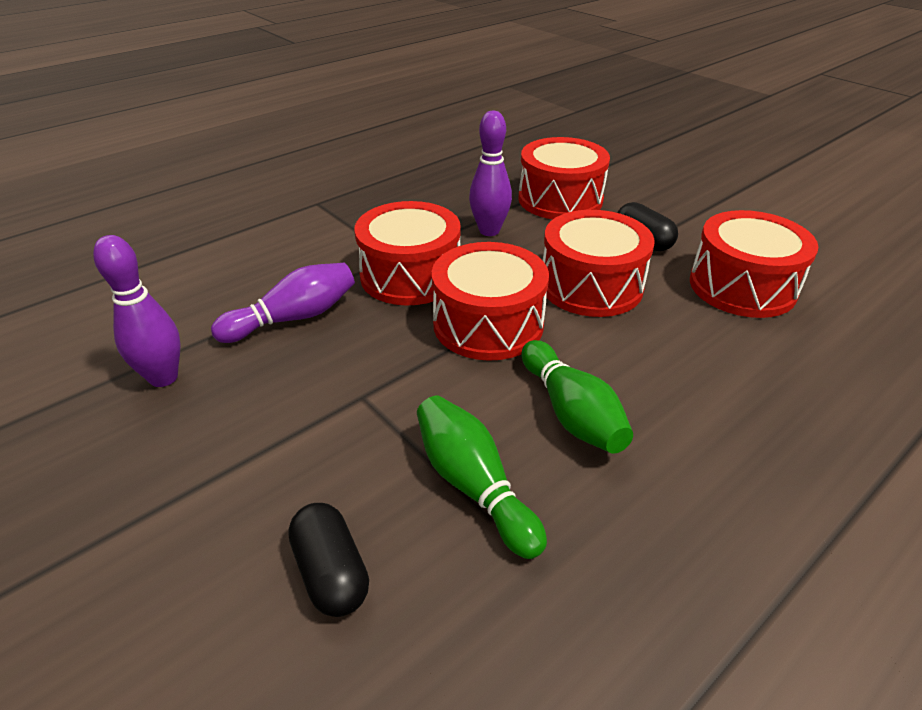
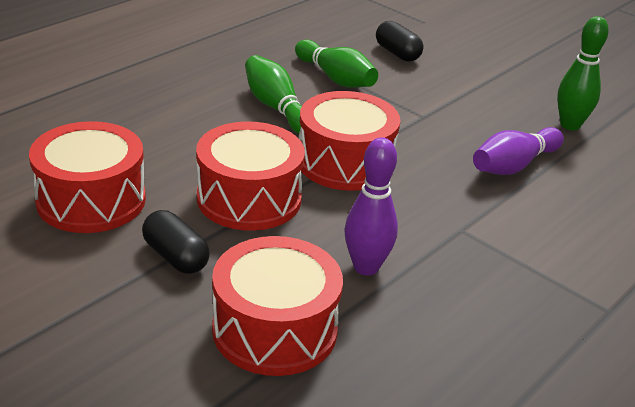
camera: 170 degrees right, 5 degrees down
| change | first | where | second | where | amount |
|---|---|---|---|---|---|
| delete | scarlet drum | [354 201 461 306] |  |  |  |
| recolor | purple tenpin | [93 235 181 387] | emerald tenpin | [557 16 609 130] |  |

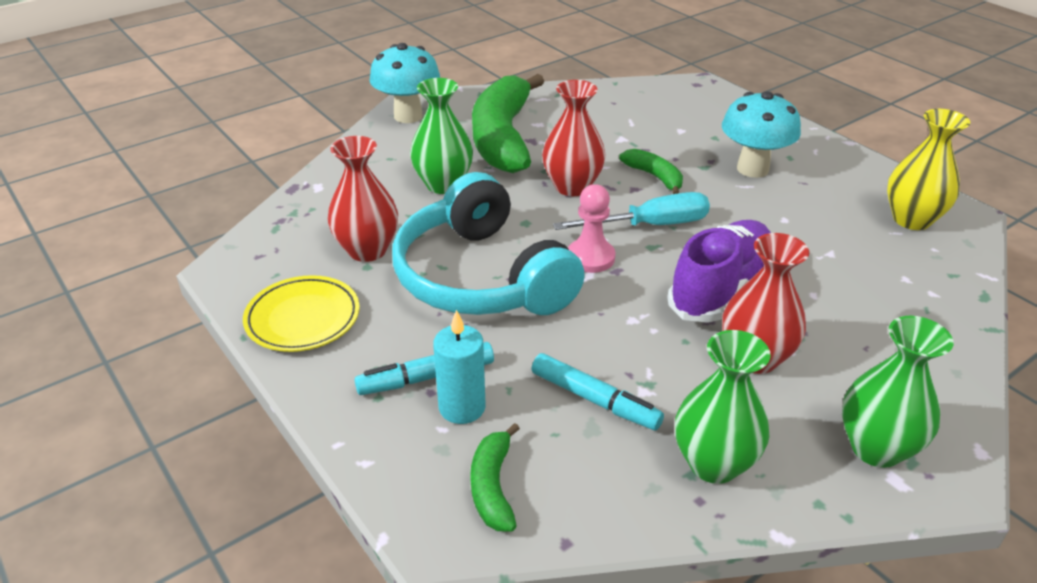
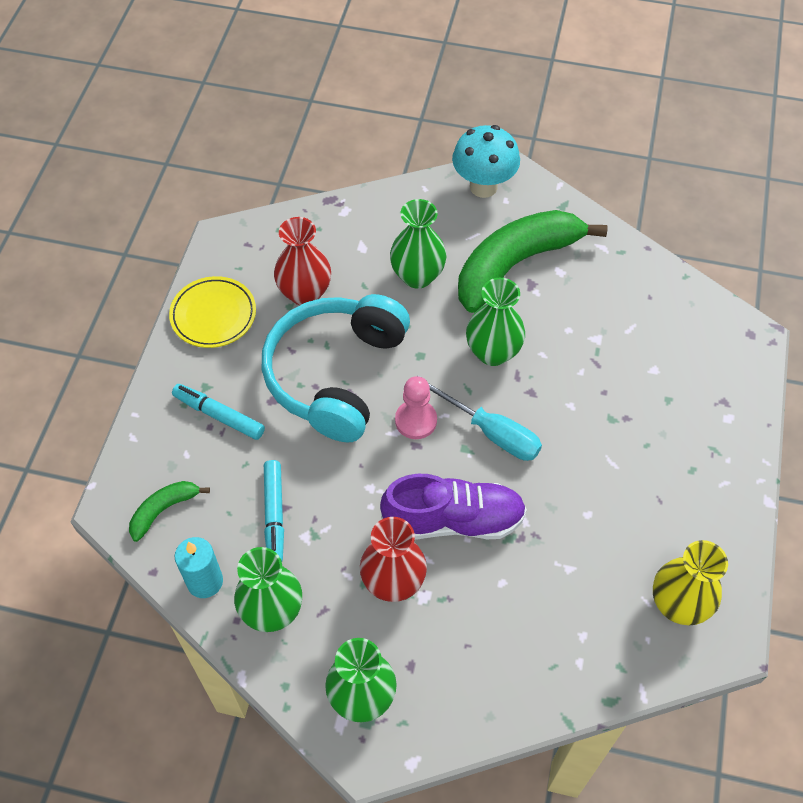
camera: 50 degrees right, 20 degrees up
| change | first | where | second | where | amount |
|---|---|---|---|---|---|
| delete | emerald banana | [619 149 683 194] |  |  |  |
| delete | teal fungus | [722 91 801 178] |  |  |  |
| move | teal candle | [433 310 486 424] |  | [175 537 223 598] |  |
| recolor | scarlet tall vase | [542 80 606 196] | emerald tall vase | [466 278 525 366] |  |

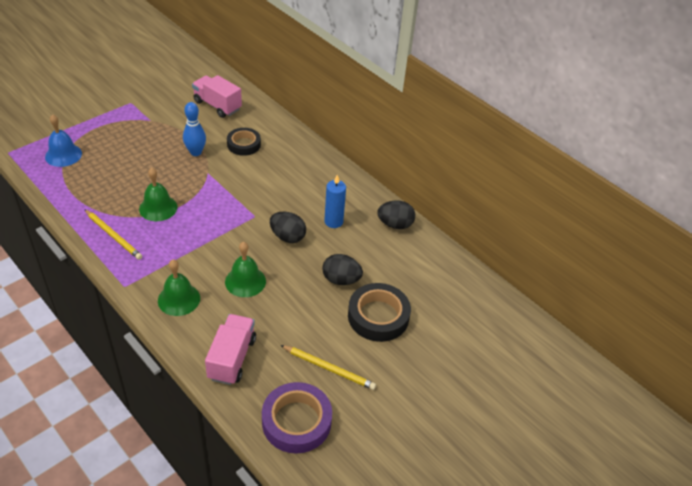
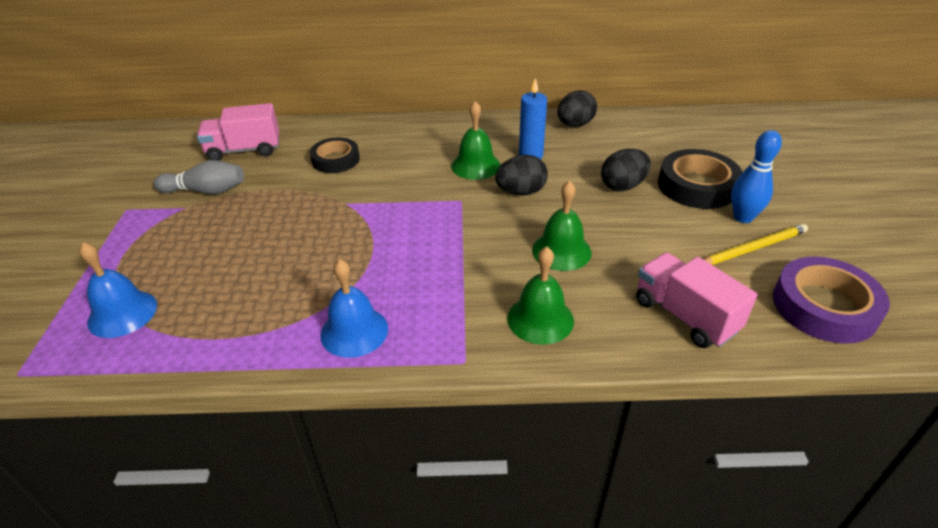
camera: 45 degrees left, 5 degrees down
| change | first | where | second | where | amount |
|---|---|---|---|---|---|
| insert |  |  | ash-grey tenpin | [154 160 244 194] |  |
| move | emerald hand bell | [139 168 177 221] |  | [451 101 501 180] |  |
| move | blue tenpin | [183 102 206 156] |  | [731 130 782 223] |  |
| replace | bright yellow wooden pencil | [84 209 142 260] | blue hand bell | [320 259 388 358] |  |

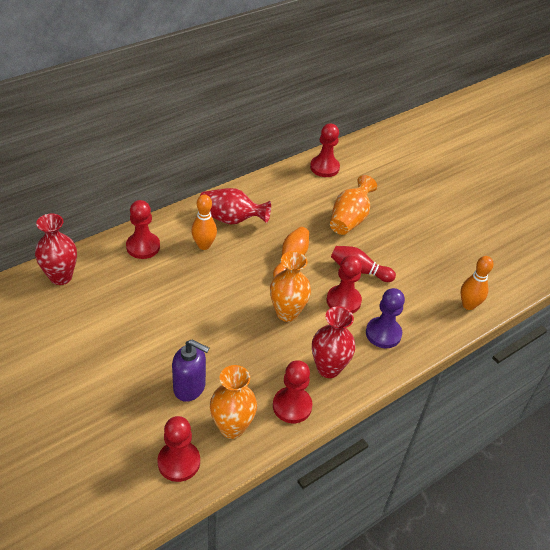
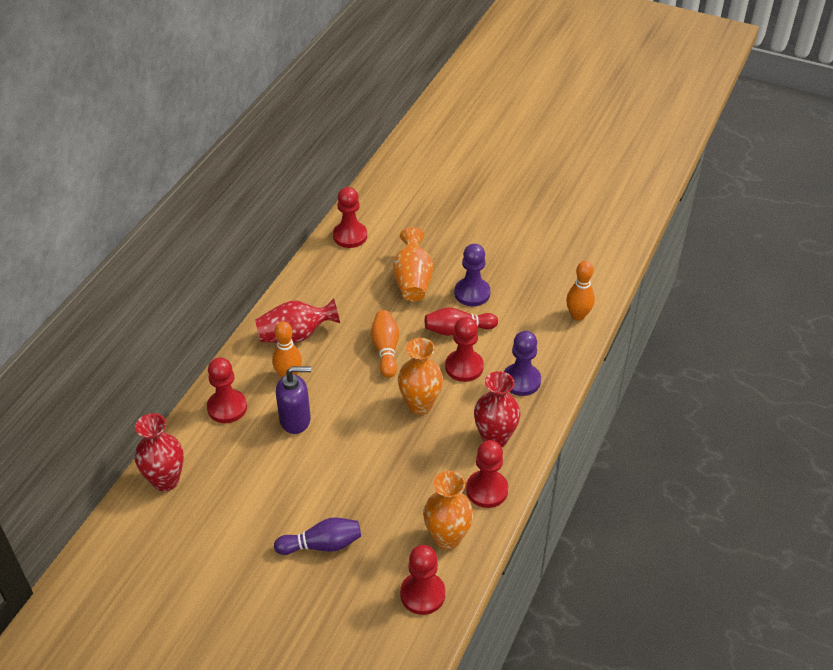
camera: 25 degrees left, 0 degrees up
| change | first | where | second | where | amount |
|---|---|---|---|---|---|
| insert |  |  | purple tenpin | [274 518 361 555] |  |
| insert |  |  | purple pawn | [454 244 491 306] |  |
| move | purple soap dispenser | [172 340 210 402] |  | [276 366 311 434] |  |

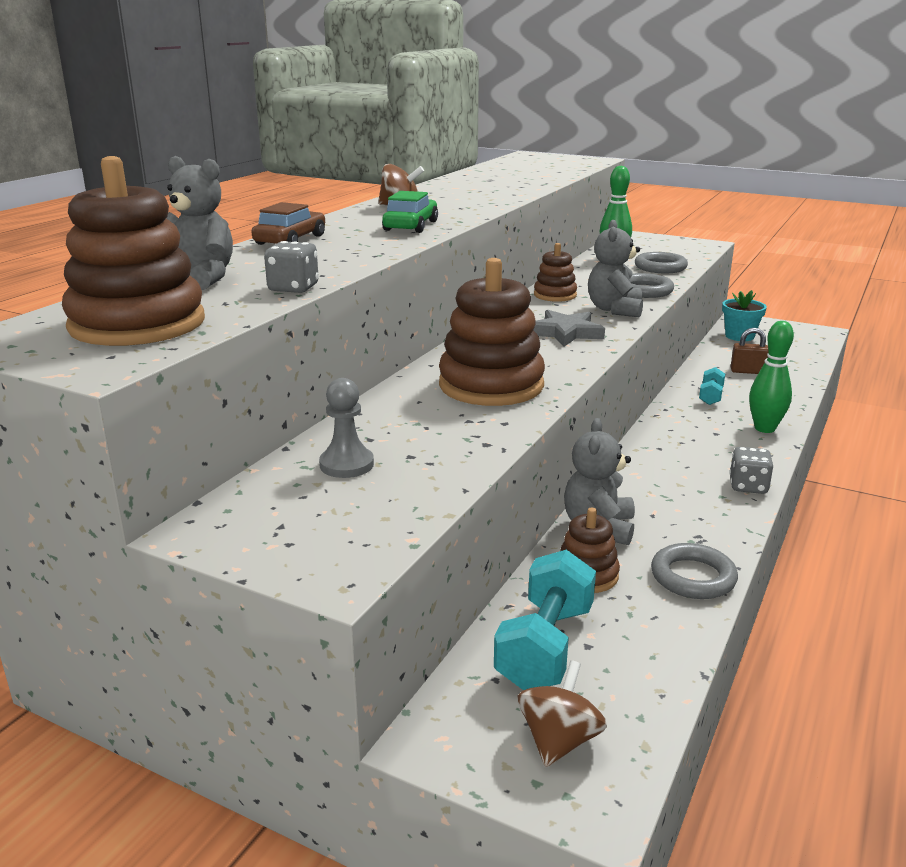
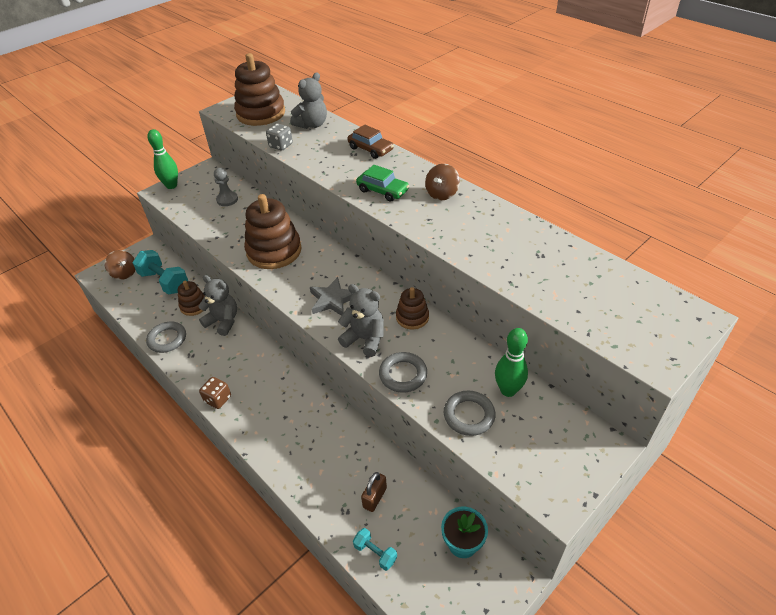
camera: 110 degrees right, 20 degrees up
| change | first | where | second | where | amount |
|---|---|---|---|---|---|
| move | teal hand weight | [699 367 725 405] |  | [353 528 397 571] |  |
| move | emerald tenpin | [749 321 794 433] |  | [148 129 178 189] |  |
| recolor | ash-grey game die | [729 447 773 494] | russet game die | [199 377 231 409] |  |

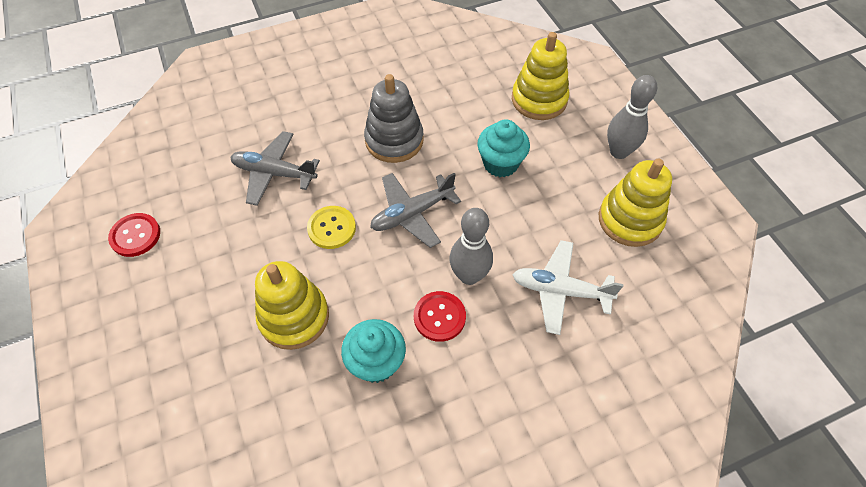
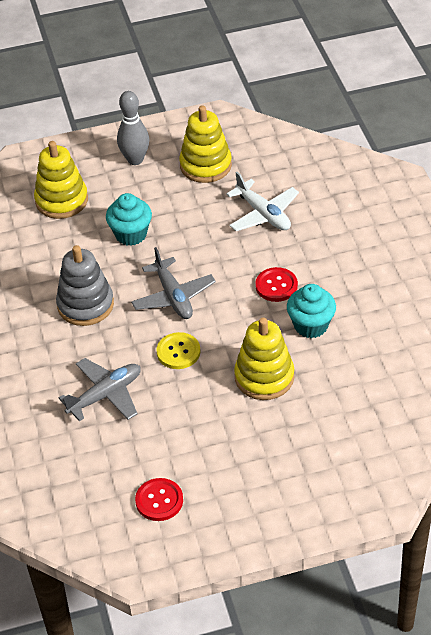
camera: 80 degrees left, 10 degrees down
| change | first | where | second | where | amount |
|---|---|---|---|---|---|
| delete | ash-grey tenpin | [450 208 493 285] |  |  |  |
| rotate | ash-grey toy plane | [230 131 320 206] |  | [59 358 141 421] | 150 degrees counterclockwise |
| rotate | white toy plane | [512 240 623 335] |  | [226 172 299 231] | 60 degrees counterclockwise |

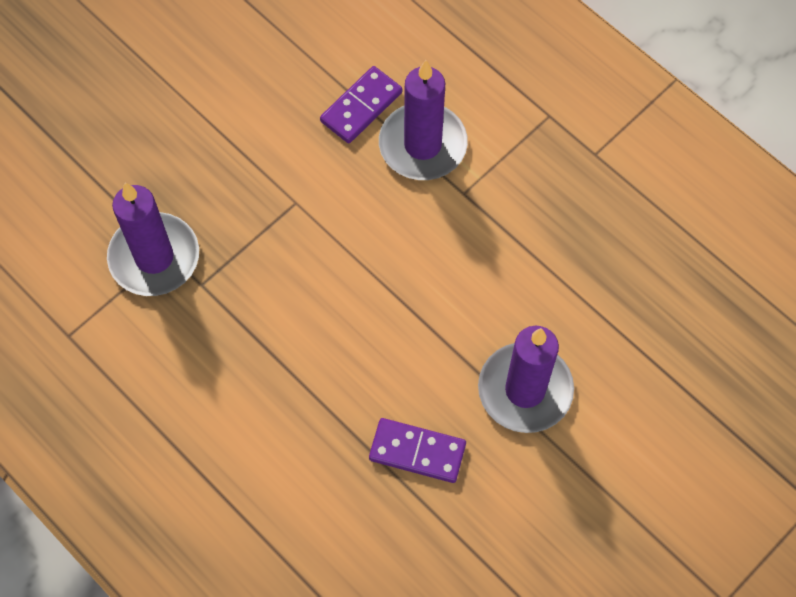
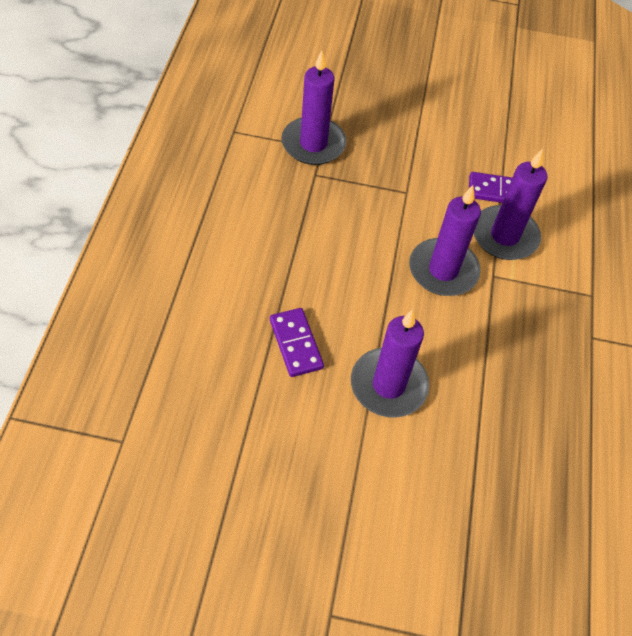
camera: 50 degrees right, 10 degrees down
| change | first | where | second | where | amount |
|---|---|---|---|---|---|
| insert |  |  | purple candle | [409 185 481 296] |  |

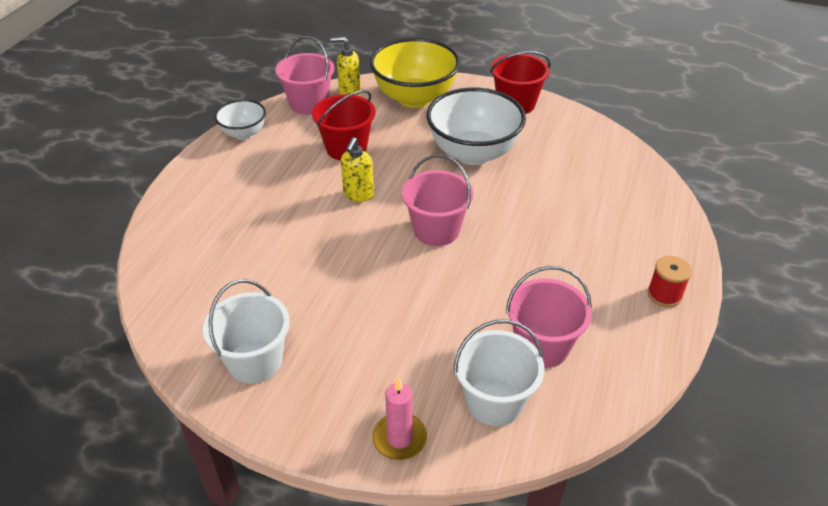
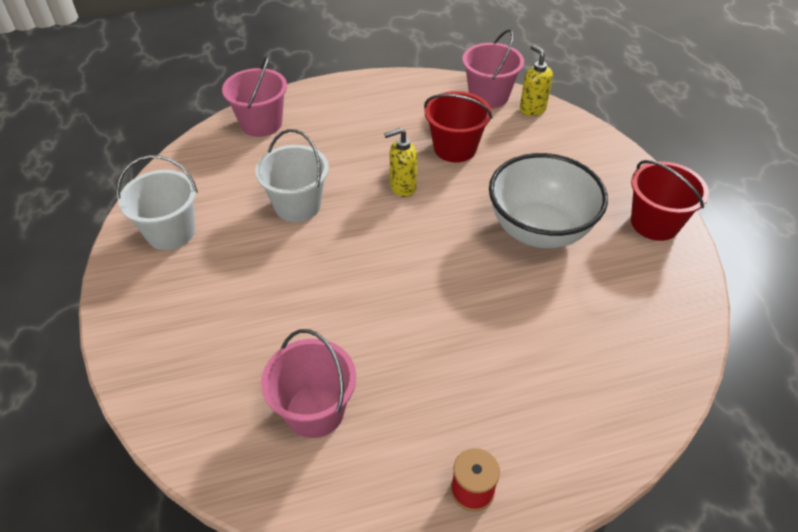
camera: 55 degrees right, 5 degrees up
| change | first | where | second | where | amount |
|---|---|---|---|---|---|
| delete | white serving bowl | [214 99 266 140] |  |  |  |
| delete | bright yellow serving bowl | [370 38 460 108] |  |  |  |
| delete | pink candle | [372 378 427 460] |  |  |  |
| move | pink pail | [402 155 474 246] |  | [222 55 287 137] |  |
| move | white pail | [454 319 545 426] |  | [255 129 329 222] |  |

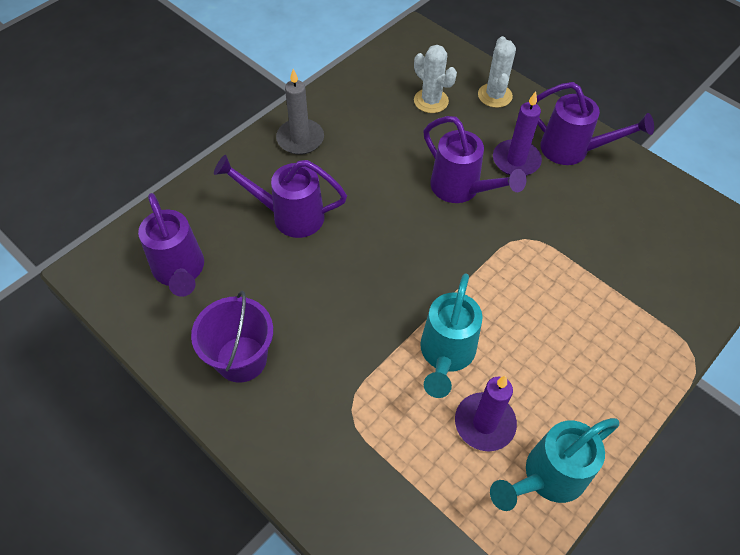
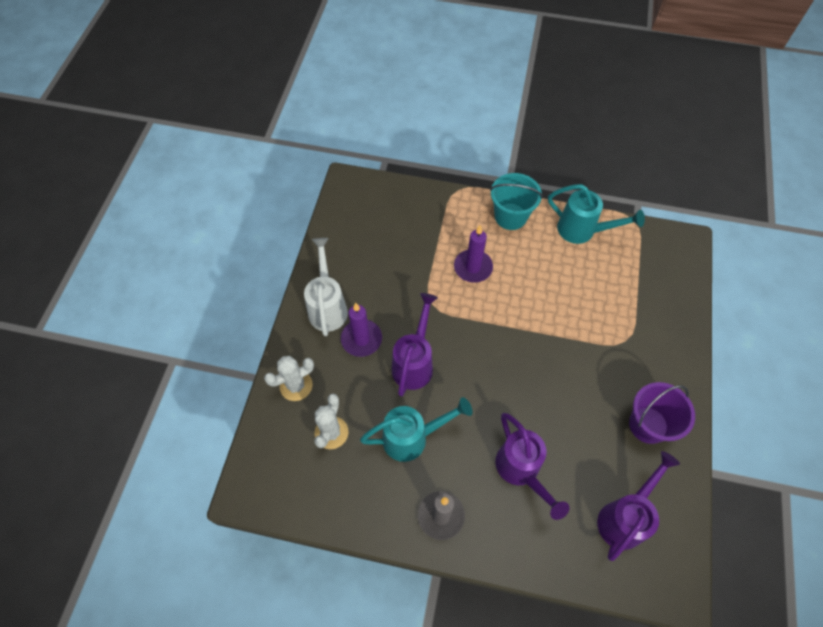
camera: 120 degrees left, 5 degrees up
| change | first | where | second | where | amount |
|---|---|---|---|---|---|
| insert |  |  | teal pail | [490 173 543 230] |  |
| move | teal watering pot | [420 273 483 398] |  | [360 397 473 462] |  |
| move | purple candle | [455 376 517 451] |  | [454 225 493 283] |  |
| recolor | purple watering pot | [536 82 654 165] | white watering pot | [304 238 348 336] |  |

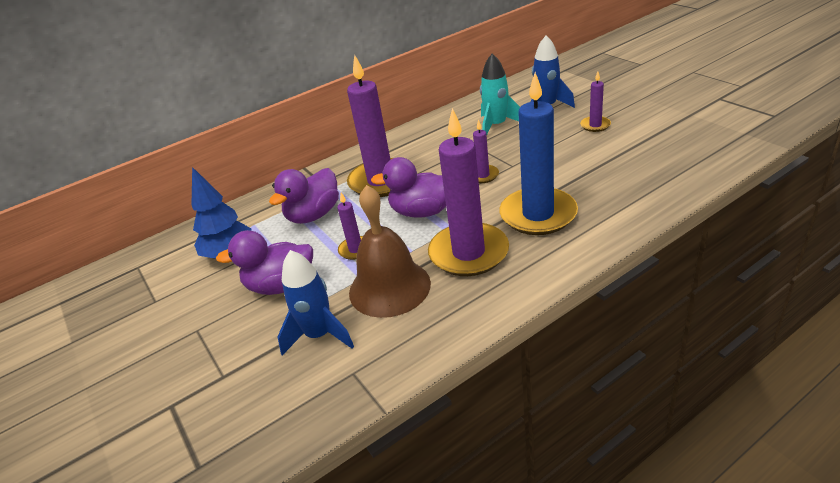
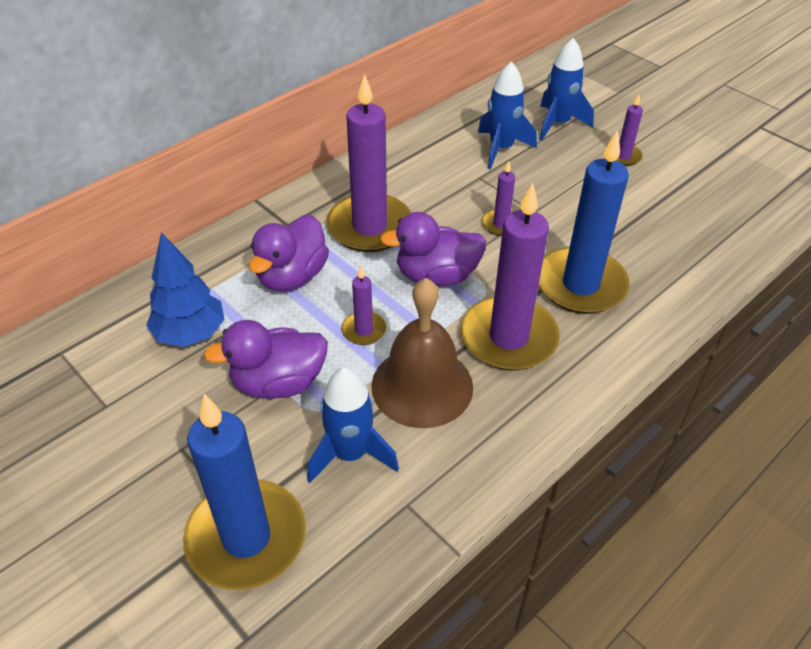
camera: 15 degrees left, 10 degrees up
| change | first | where | second | where | amount |
|---|---|---|---|---|---|
| insert |  |  | blue candle | [183 394 306 590] |  |
| recolor | teal toy rocket | [480 53 520 136] | blue toy rocket | [478 61 537 169] |  |

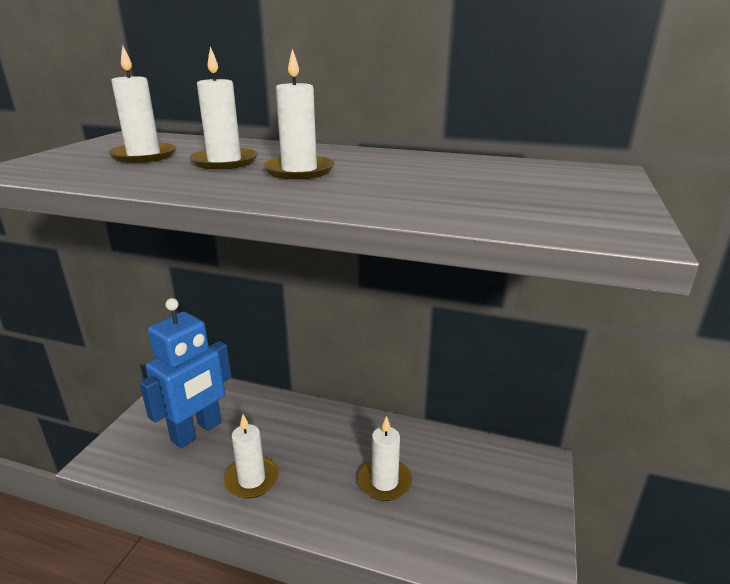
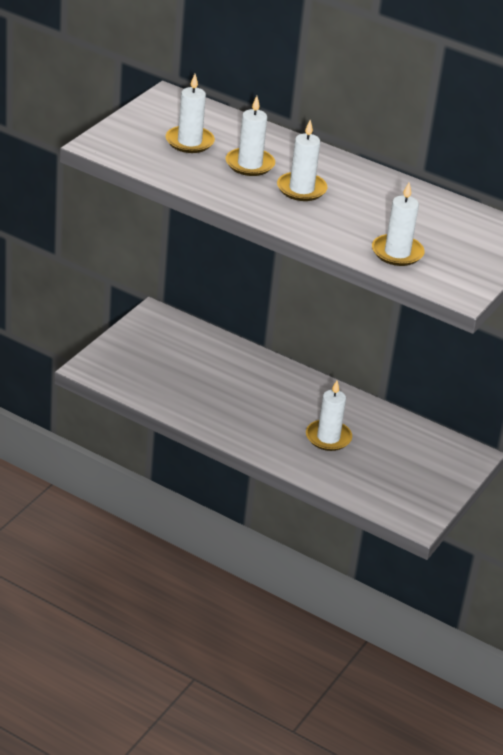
camera: 10 degrees right, 10 degrees up
| change | first | where | second | where | amount |
|---|---|---|---|---|---|
| delete | blue robot figure | [139 298 232 448] |  |  |  |
| move | white candle | [224 415 279 499] |  | [372 182 424 266] |  |

